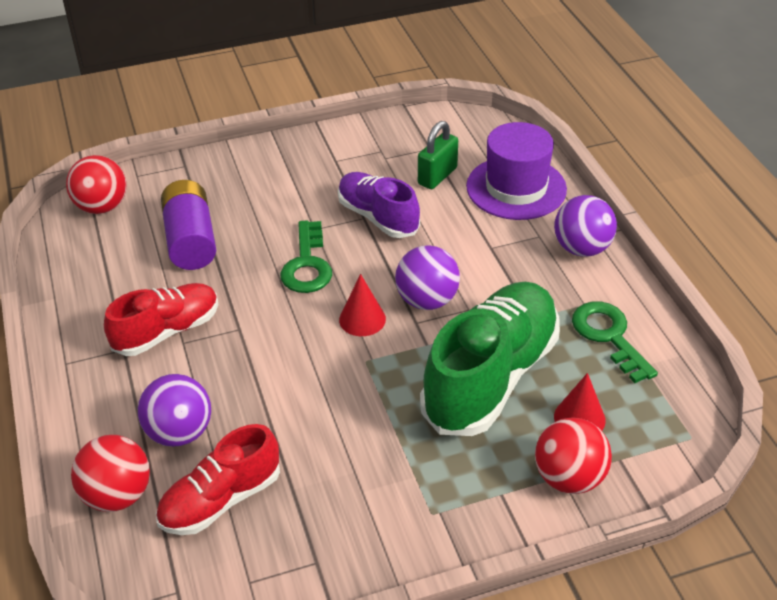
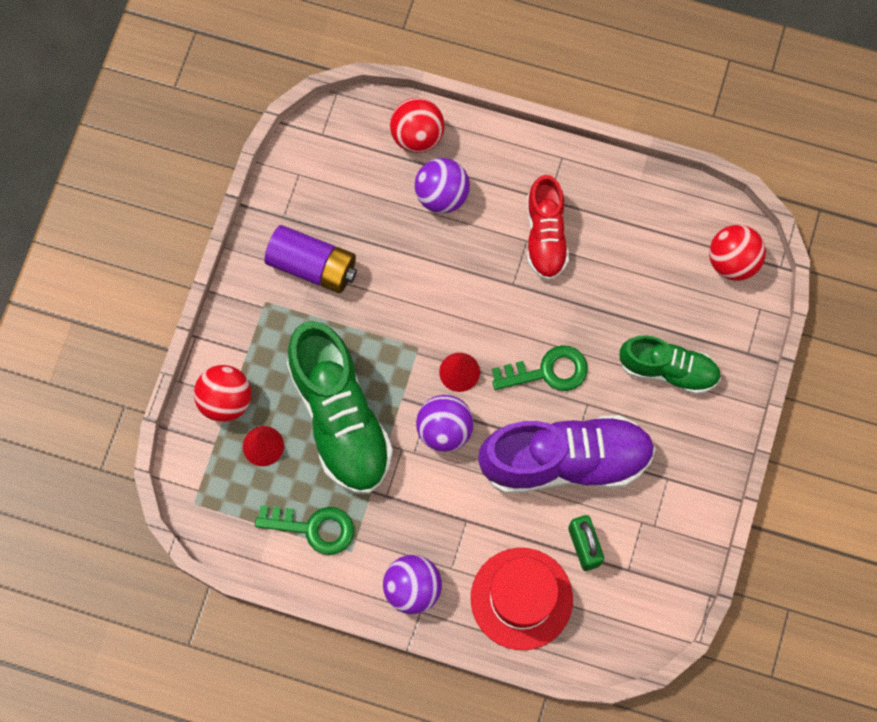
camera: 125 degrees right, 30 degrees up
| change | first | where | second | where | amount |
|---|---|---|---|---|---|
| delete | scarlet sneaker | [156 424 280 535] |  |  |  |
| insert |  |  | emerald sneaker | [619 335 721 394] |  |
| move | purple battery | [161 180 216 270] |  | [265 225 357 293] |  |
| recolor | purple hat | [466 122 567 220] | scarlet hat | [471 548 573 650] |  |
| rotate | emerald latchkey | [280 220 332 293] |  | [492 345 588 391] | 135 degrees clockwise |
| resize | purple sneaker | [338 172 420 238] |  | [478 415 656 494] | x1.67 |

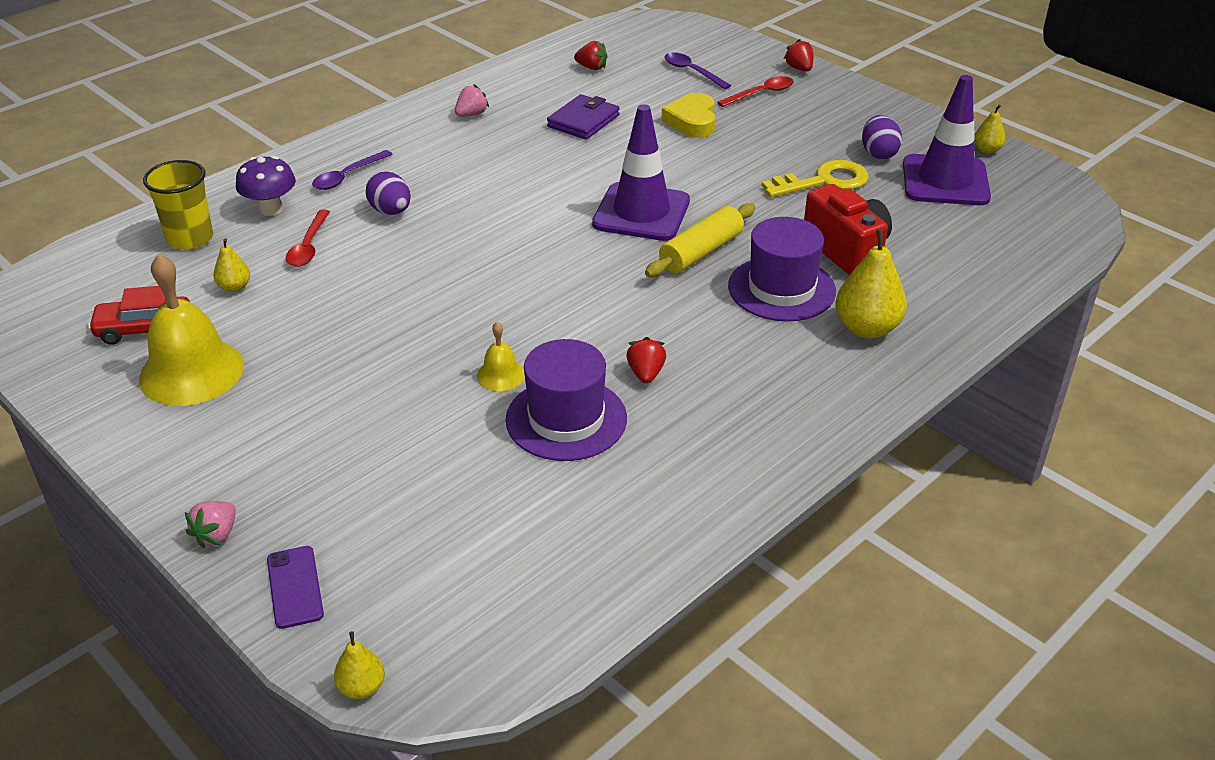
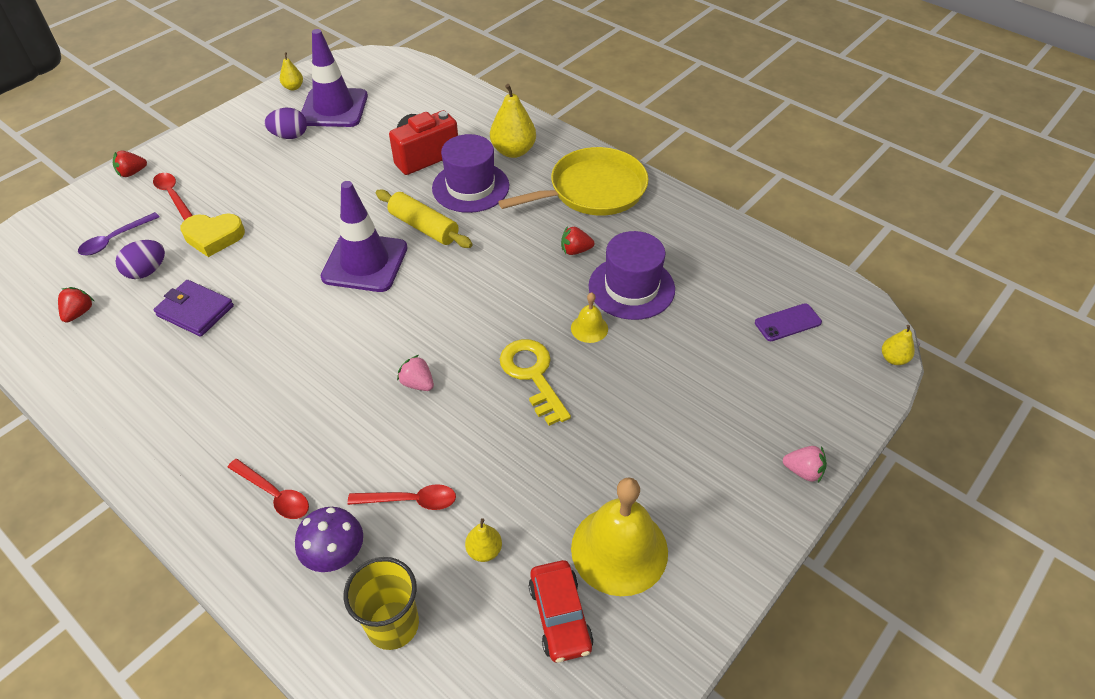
camera: 95 degrees left, 10 degrees up
| change | first | where | second | where | amount |
|---|---|---|---|---|---|
| insert |  |  | bright yellow skillet | [498 147 649 216] |  |
| move | purple phone | [267 546 324 629] |  | [755 303 822 341] |  |
| move | purple toy egg | [366 171 411 215] |  | [116 240 165 279] |  |
| move | pink toy strawberry | [455 84 489 117] |  | [397 355 434 391] |  |
| move | bright yellow latchkey | [762 160 869 197] |  | [500 339 571 426] |  |
| recolor | purple spoon | [312 150 393 190] | scarlet spoon | [227 459 309 519] |  |

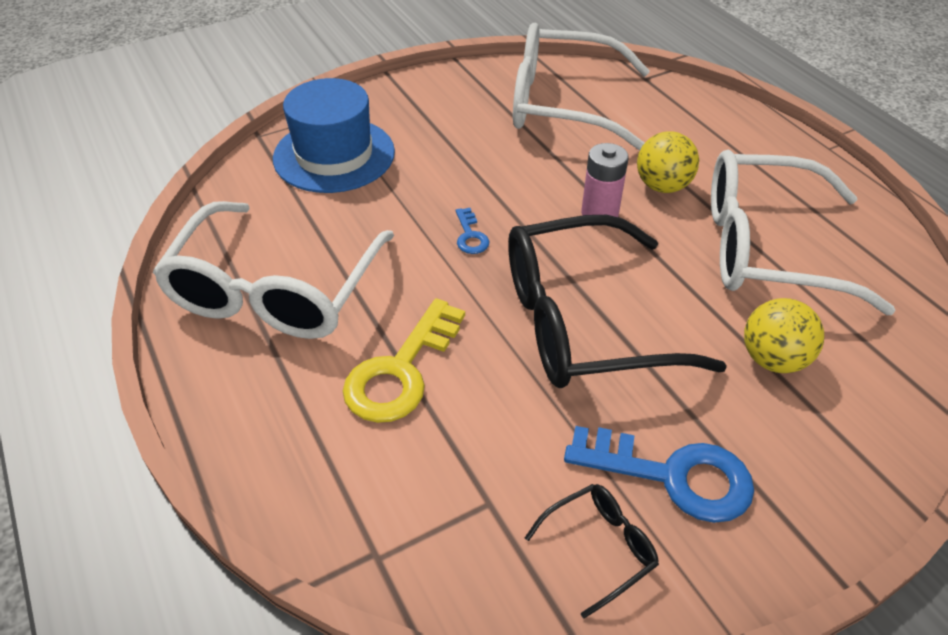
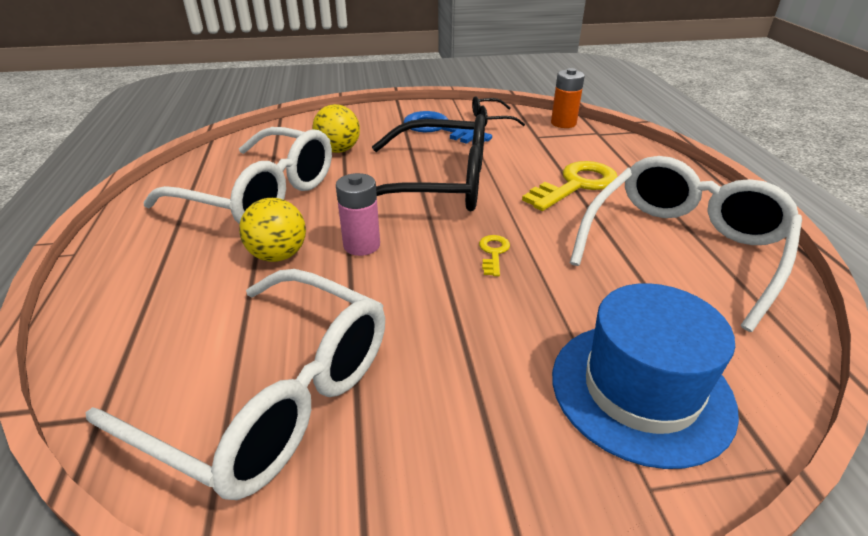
camera: 160 degrees left, 10 degrees down
| change | first | where | second | where | amount |
|---|---|---|---|---|---|
| insert |  |  | orange battery | [551 68 585 128] |  |
| recolor | blue latchkey | [456 208 489 254] | bright yellow latchkey | [479 235 510 276] |  |

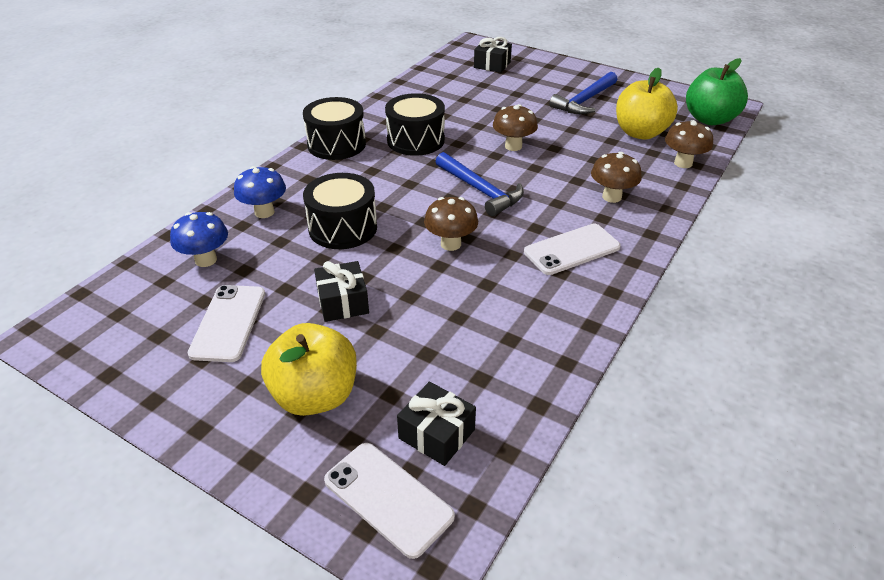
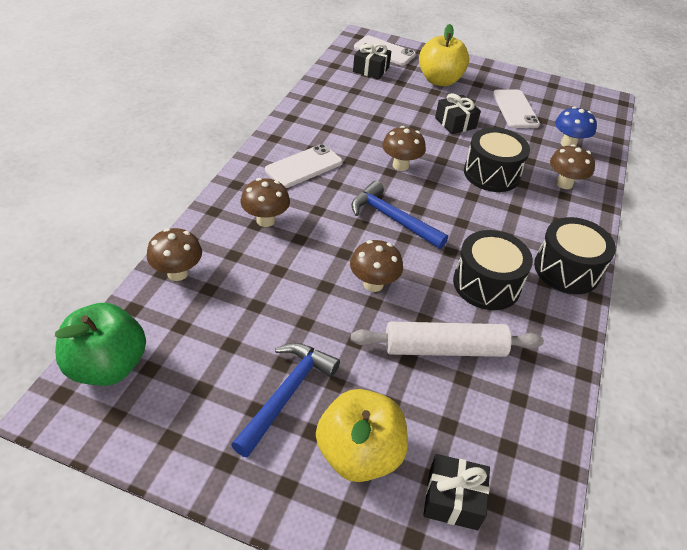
camera: 165 degrees right, 5 degrees up
| change | first | where | second | where | amount |
|---|---|---|---|---|---|
| insert |  |  | white rolling pin | [351 322 544 357] |  |
| move | bright yellow apple | [616 68 678 140] |  | [316 389 408 482] |  |
| recolor | blue fungus | [234 166 286 218] | russet fungus | [550 144 595 189] |  |

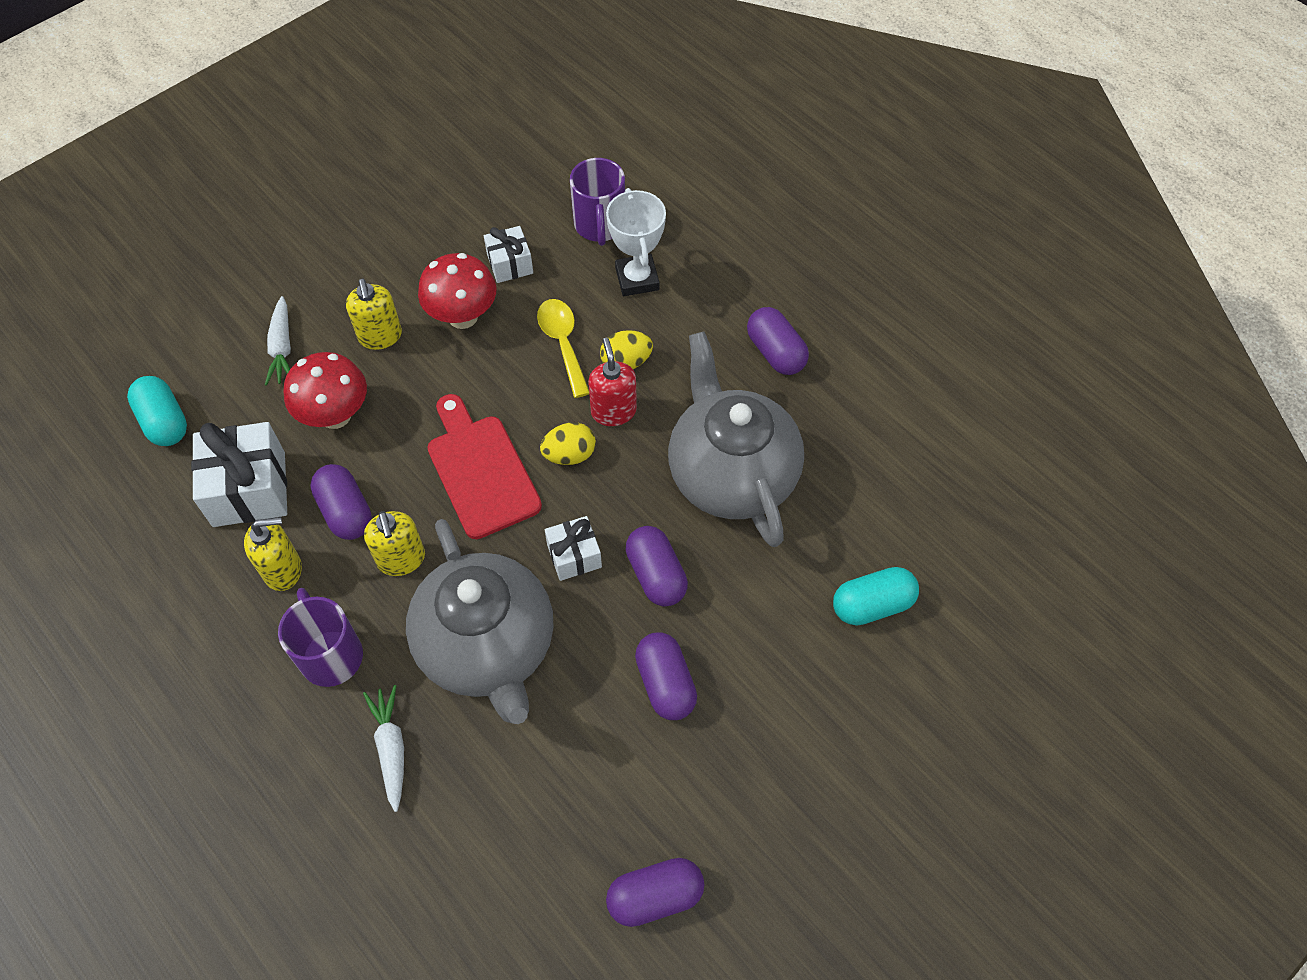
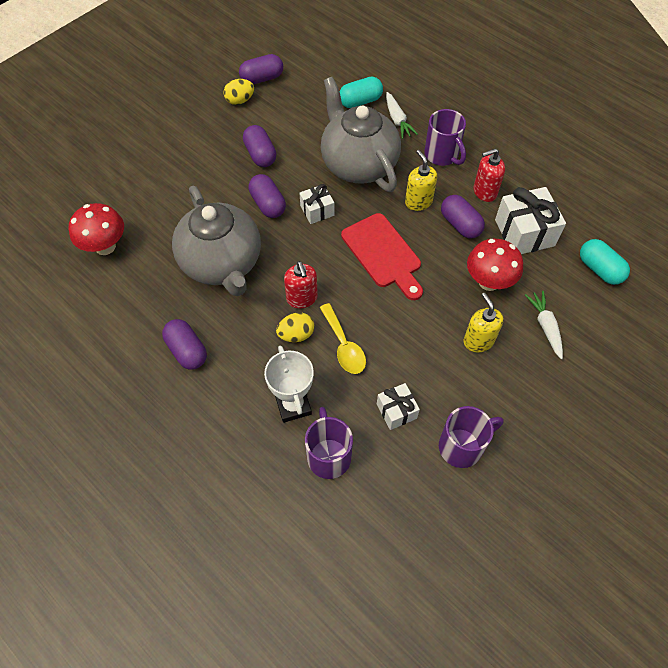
camera: 175 degrees right, 0 degrees up
| change | first | where | second | where | amount |
|---|---|---|---|---|---|
| insert |  |  | purple tea mug | [439 406 504 468] |  |
| move | scarlet fungus | [418 253 496 329] |  | [69 203 124 255] |  |
| move | bright yellow toy egg | [540 422 596 465] |  | [224 79 254 105] |  |
| move | teal pill shape | [833 567 919 625] |  | [340 77 383 108] |  |
| recolor | bright yellow soap dispenser | [244 517 302 591] | scarlet soap dispenser | [474 148 505 202] |  |

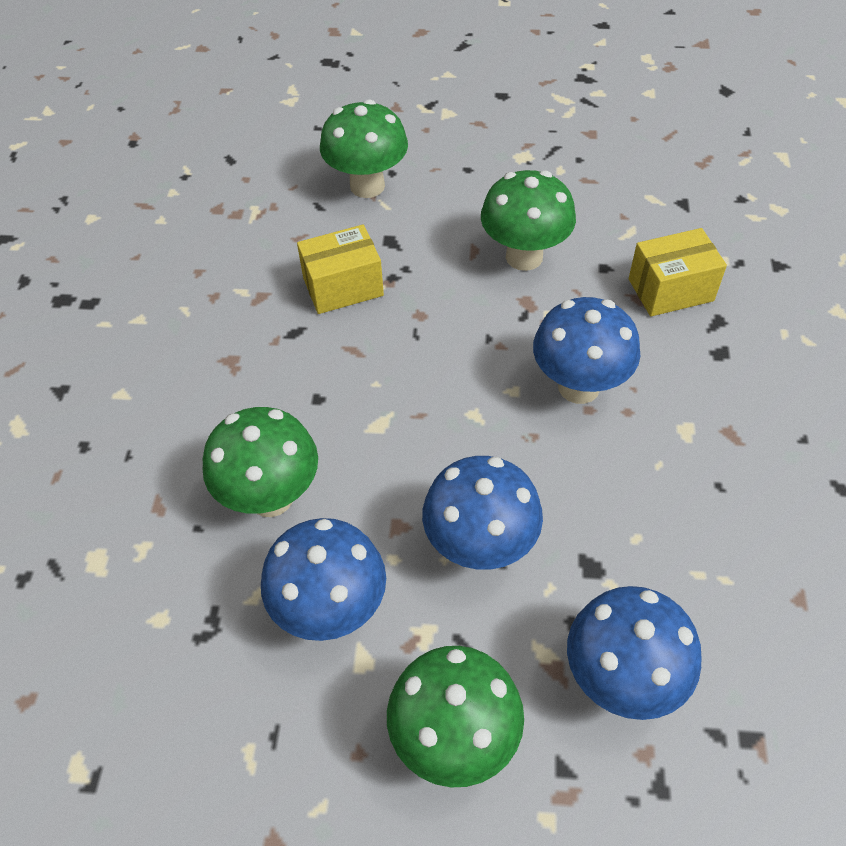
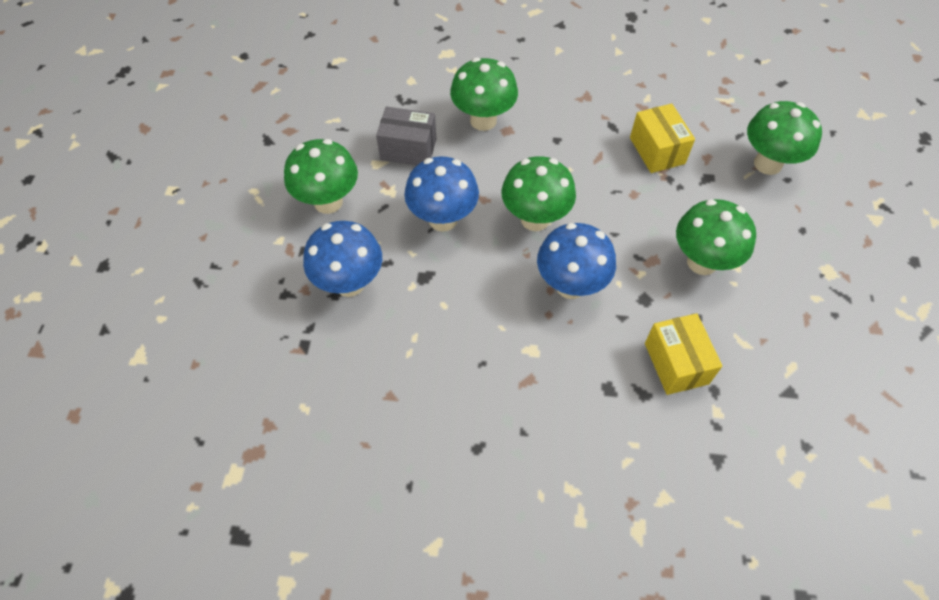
camera: 90 degrees right, 5 degrees up
| change | first | where | second | where | amount |
|---|---|---|---|---|---|
| insert |  |  | emerald fungus | [502 156 576 231] |  |
| replace | blue fungus | [261 518 386 641] | ash-grey parcel | [376 107 436 165] |  |

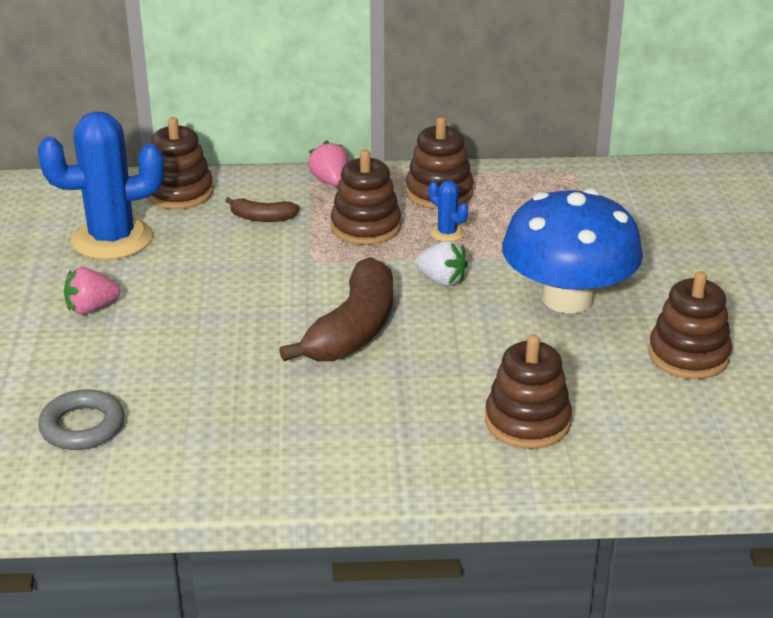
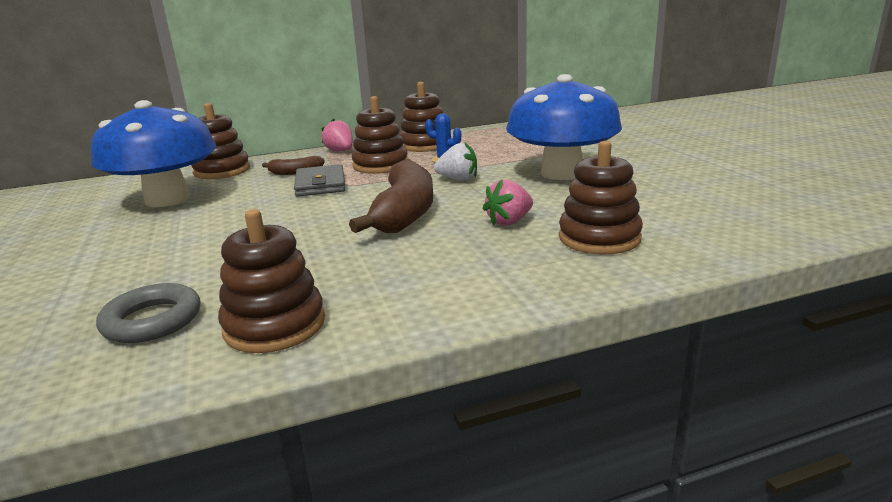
camera: 15 degrees left, 10 degrees down
| change | first | where | second | where | amount |
|---|---|---|---|---|---|
| insert |  |  | ash-grey billfold | [294 164 345 197] |  |
| move | pink toy strawberry | [64 267 120 314] |  | [483 179 533 226] |  |
| move | russet stacking toy | [648 271 732 379] |  | [218 209 325 353] |  |
| replace | blue cactus | [38 111 164 260] | blue fungus | [91 100 216 207] |  |

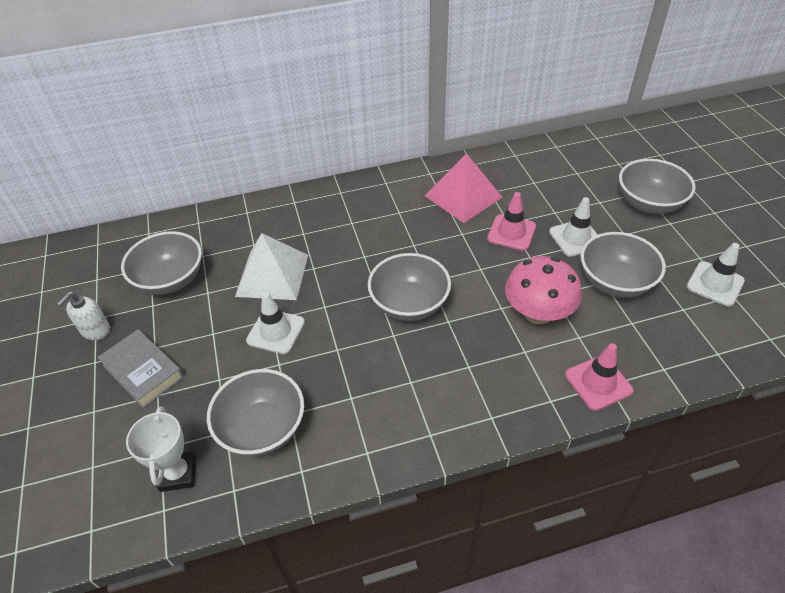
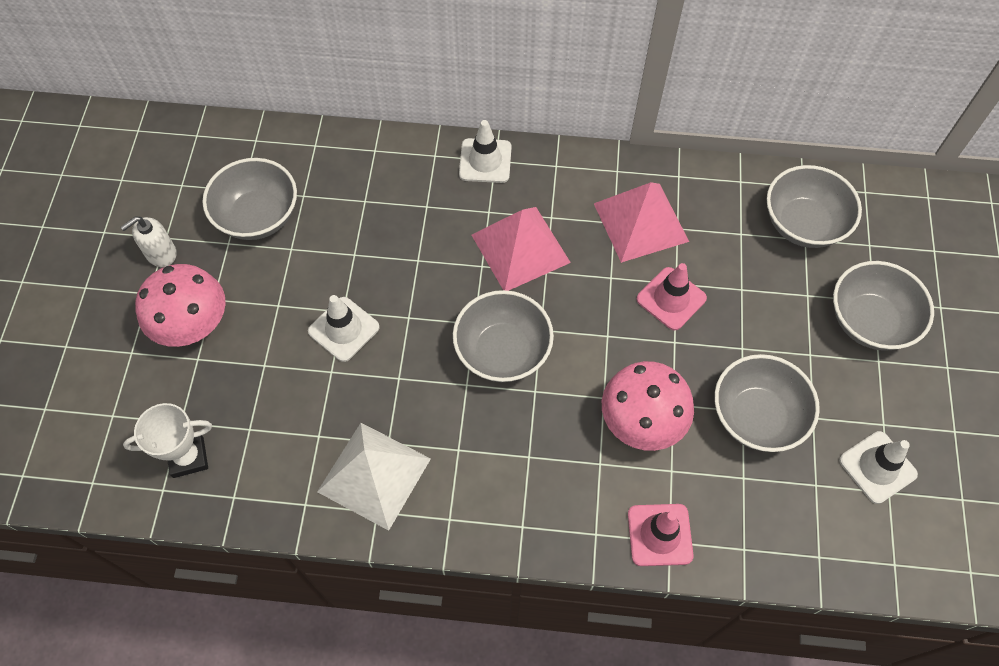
camera: 20 degrees right, 15 degrees up
| change | first | where | second | where | amount |
|---|---|---|---|---|---|
| insert |  |  | pink pyramid shape | [472 207 571 291] |  |
| move | ash-grey serving bowl | [207 369 304 456] |  | [767 165 862 248] |  |
| move | white pyramid shape | [235 233 308 300] |  | [317 423 431 531] |  |
| move | white traffic cone | [549 197 598 257] |  | [459 120 512 183] |  |
| replace | ash-grey book | [97 329 184 408] | pink fungus | [135 264 226 347] |  |
| rotate | white trophy | [126 406 196 492] |  | [123 403 212 478] | 60 degrees clockwise |

